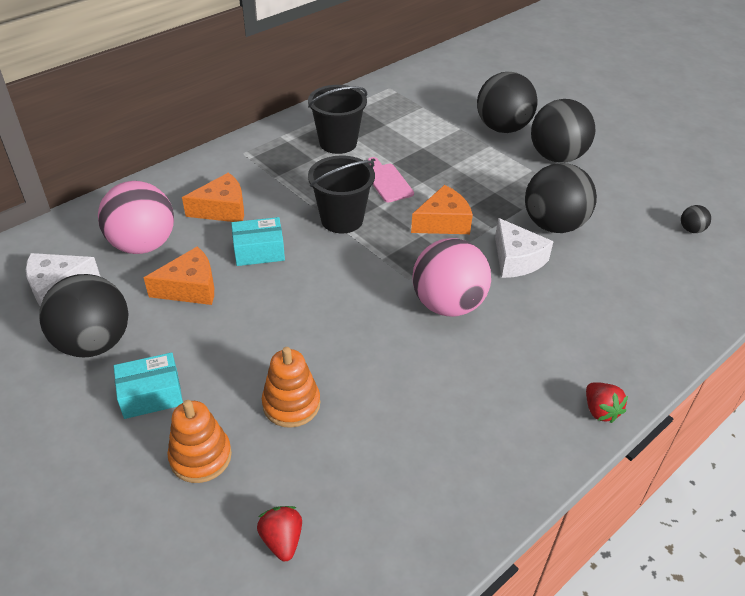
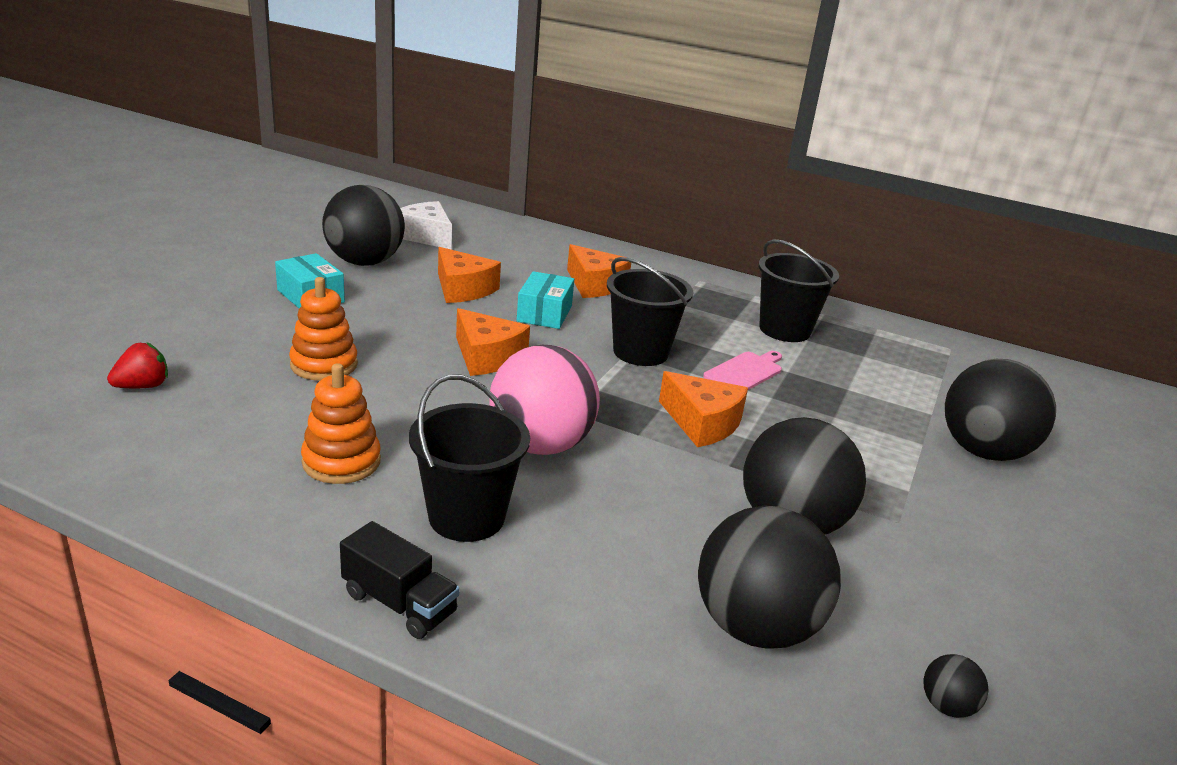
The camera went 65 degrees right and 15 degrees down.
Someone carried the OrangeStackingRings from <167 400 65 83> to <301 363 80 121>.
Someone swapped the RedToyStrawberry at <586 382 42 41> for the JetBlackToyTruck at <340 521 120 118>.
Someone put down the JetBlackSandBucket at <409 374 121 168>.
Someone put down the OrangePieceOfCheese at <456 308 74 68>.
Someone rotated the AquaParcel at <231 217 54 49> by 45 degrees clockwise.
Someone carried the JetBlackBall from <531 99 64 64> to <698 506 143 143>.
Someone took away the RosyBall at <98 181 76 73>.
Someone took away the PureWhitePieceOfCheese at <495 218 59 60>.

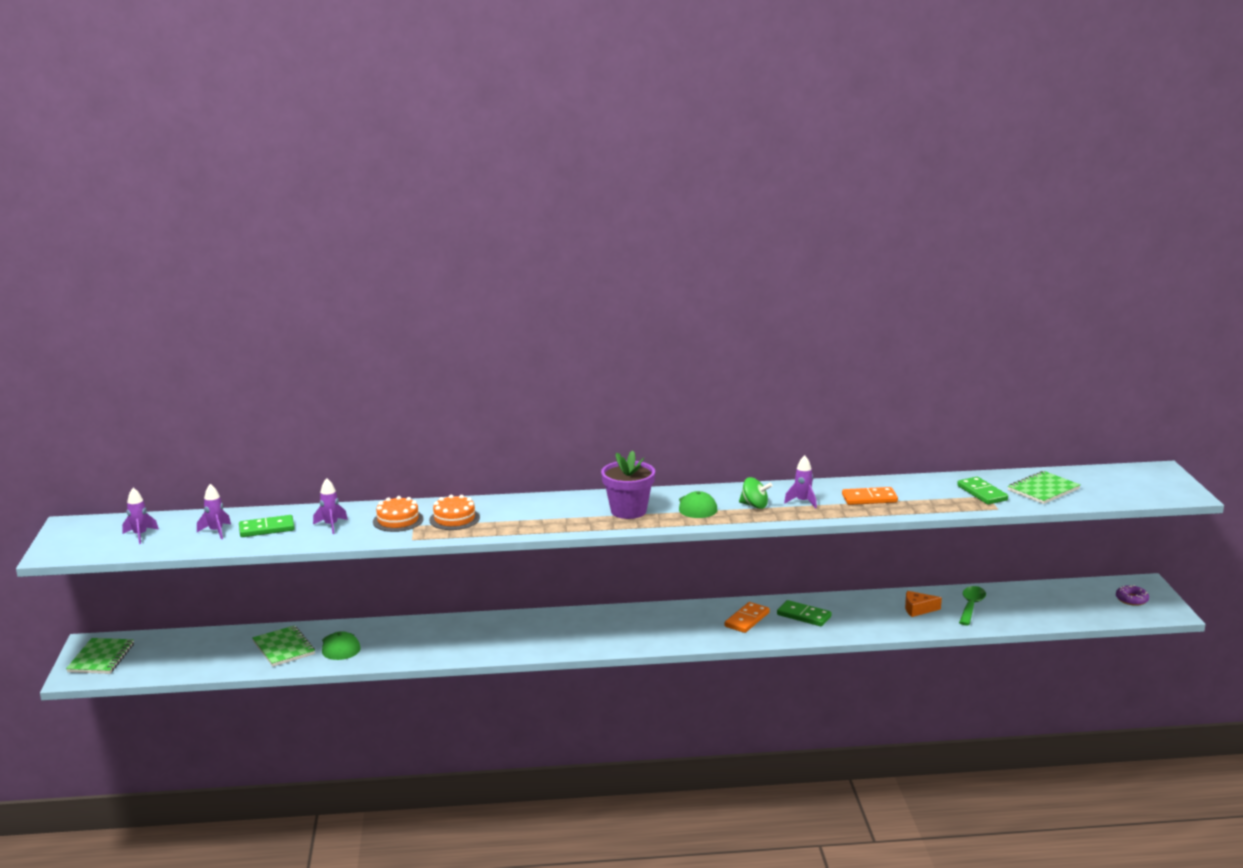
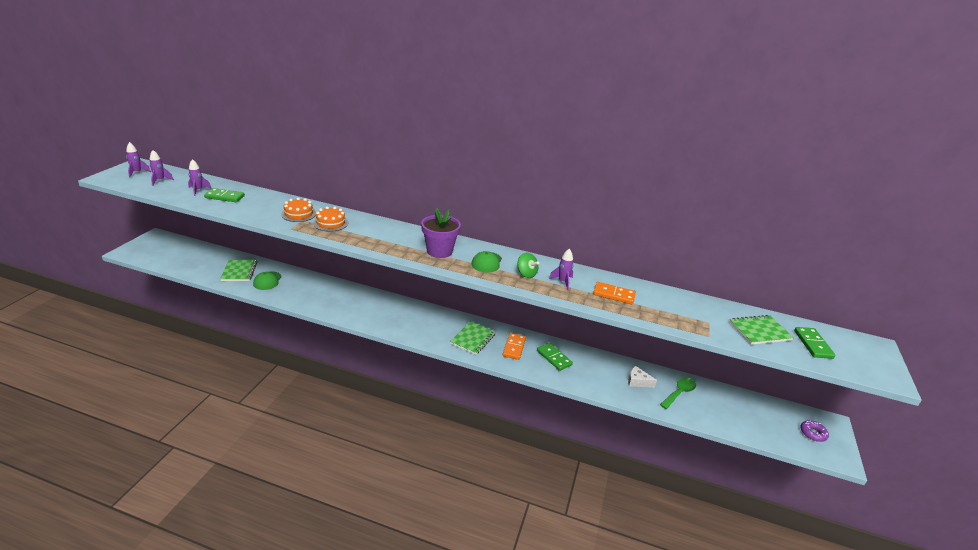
The camera went 20 degrees right and 10 degrees up.
Someone carried the VioletRocket from <313 478 35 56> to <126 142 25 35>.
Someone carried the GreenExerciseBook from <66 638 68 36> to <450 321 46 34>.
Someone rotated the OrangeDomino at <724 602 46 31> by 45 degrees counterclockwise.
Someone repainted the OrangePieceOfCheese at <905 591 37 26>, which became the PureWhitePieceOfCheese at <628 366 29 22>.
Someone carried the GreenDomino from <957 477 51 28> to <794 327 42 32>.

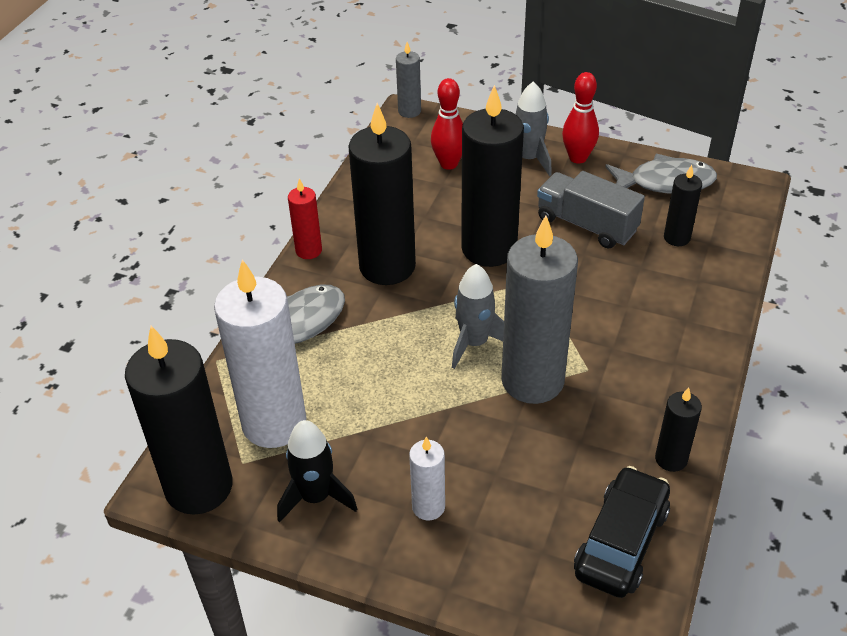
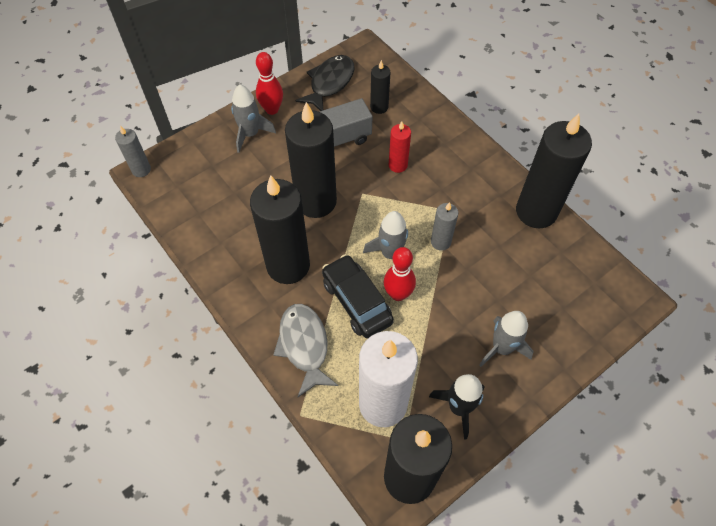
The camera went 60 degrees left and 15 degrees up.
Someone repainted the GrayFish at <605 154 112 39>, which became the JetBlackFish at <295 55 59 56>.
Someone carried the JetBlackAutomobile from <574 466 96 132> to <322 254 72 84>.
Someone carried the RedBowlingPin from <431 78 32 92> to <384 247 32 54>.
Someone carried the RedWaxCandle from <288 179 34 80> to <389 121 22 52>.
Someone scaled the GrayWaxCandle at <501 216 77 188> by 0.48.
Someone swapped the PureWhiteWaxCandle at <409 436 36 85> for the GrayRocket at <479 311 55 56>.
Someone scaled the JetBlackWaxCandle at <655 387 47 85> by 2.09.

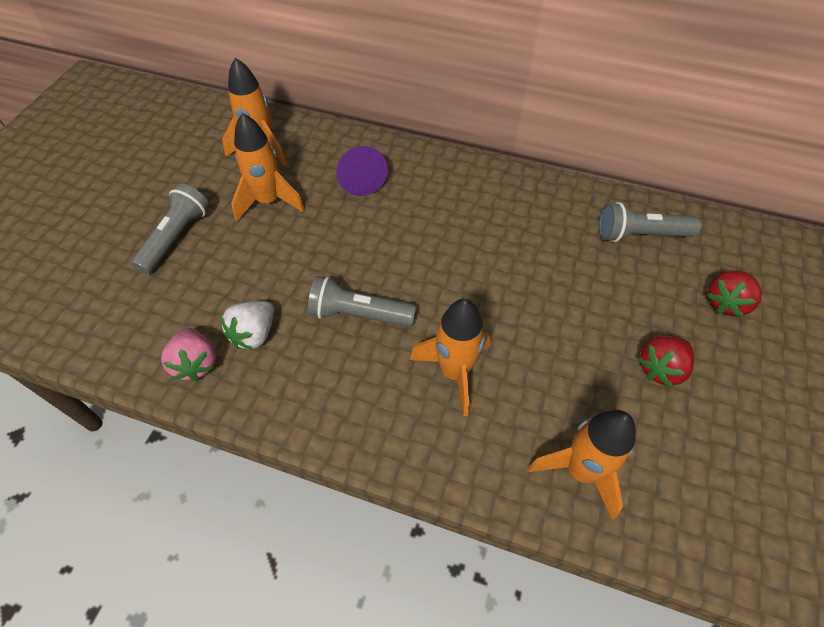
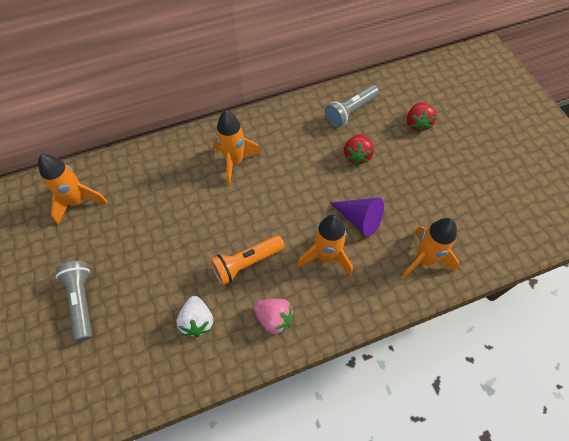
The camera went 40 degrees left and 5 degrees up.
Someone repainted the GrayPocketTorch at <308 276 108 51>, which became the OrangePocketTorch at <210 235 75 50>.
Someone carried the OrangeRocket from <231 113 74 109> to <213 110 48 76>.
Someone carried the RosyToyStrawberry from <161 328 55 53> to <254 299 40 36>.
Someone carried the VioletSolidCone from <336 146 52 50> to <331 197 53 40>.
Someone carried the RedToyStrawberry from <638 336 56 52> to <344 134 30 31>.

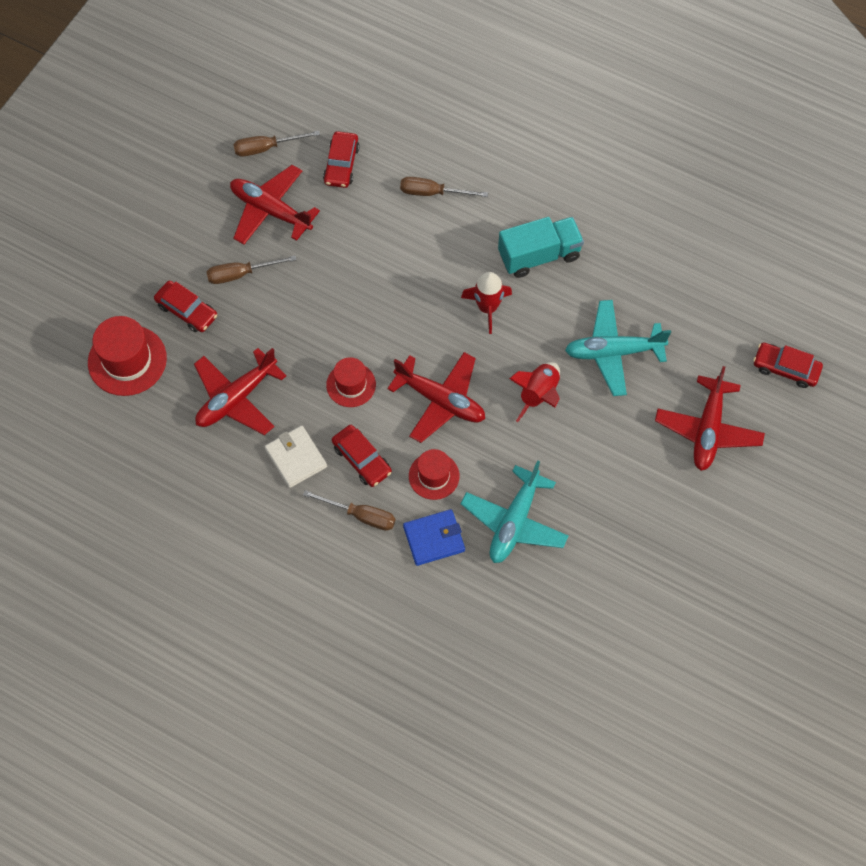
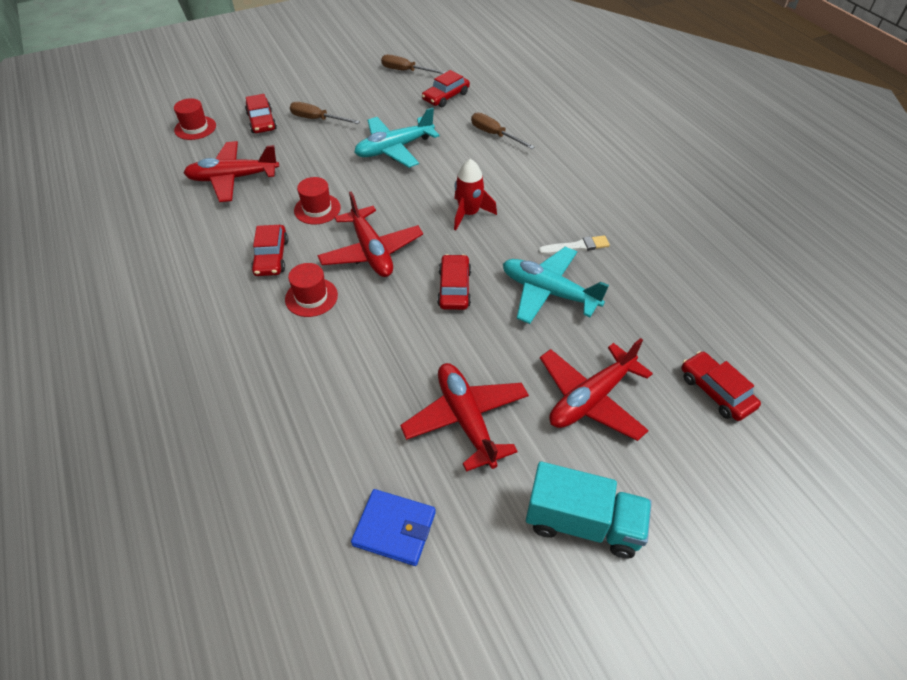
The camera went 35 degrees right and 15 degrees down.
Someone scaled the RedTallHat at <88 316 79 80> by 0.63.
Someone carried the CobaltBillfold from <403 509 62 57> to <351 489 85 77>.
Someone carried the AquaAeroplane from <461 460 107 103> to <354 107 85 61>.
Someone carried the RedAeroplane from <230 165 90 80> to <400 363 129 109>.
Someone swapped the RedRocket at <509 362 51 60> for the RedAutomobile at <437 254 34 56>.
Someone carried the AquaToyTruck from <498 217 86 61> to <526 461 126 97>.
Someone put down the PureWhiteBrush at <538 235 72 20>.
Someone took away the PureWhiteBillfold at <265 426 62 62>.
Someone took away the BrownFlatScrewdriver at <303 490 92 41>.

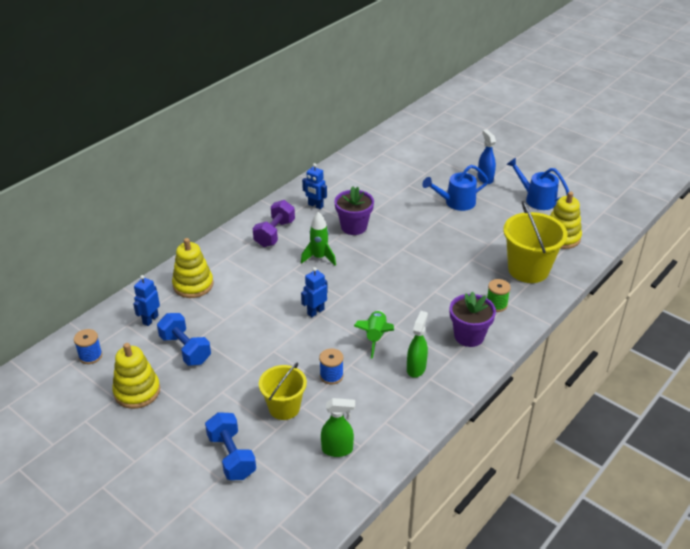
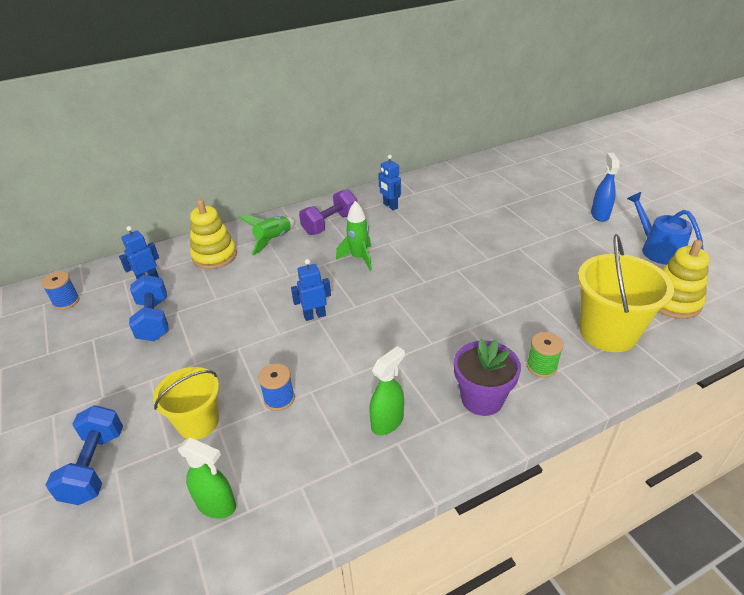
The camera went 25 degrees right and 0 degrees up.
Someone carried the GreenRocket from <354 310 40 49> to <239 215 56 40>.
Someone took away the BrightYellowStackingRings at <112 343 48 66>.
Someone took away the VioletFlowerPot at <334 186 40 49>.
Someone took away the CobaltWateringPot at <422 165 66 46>.

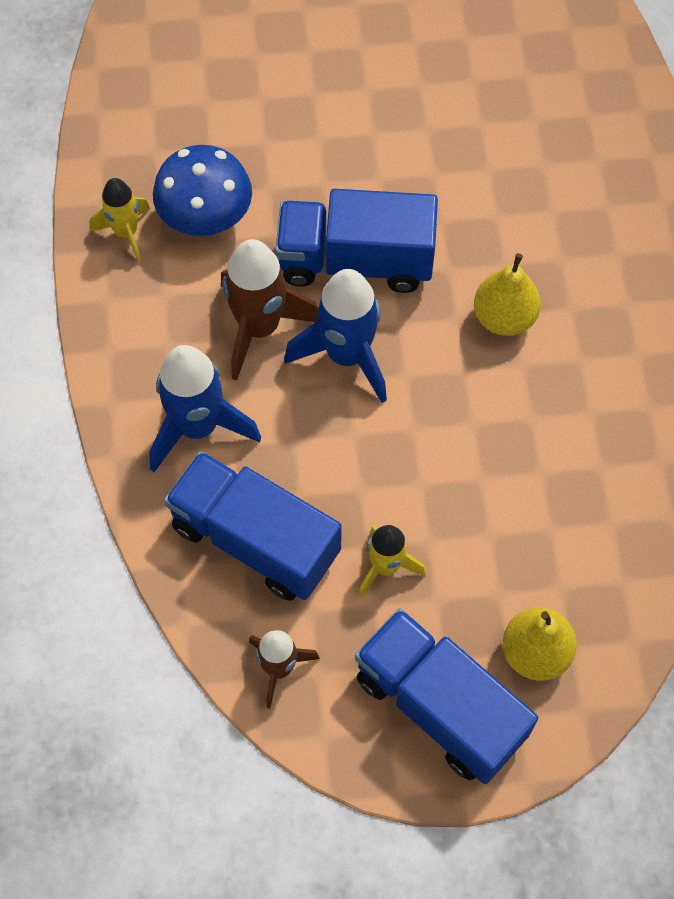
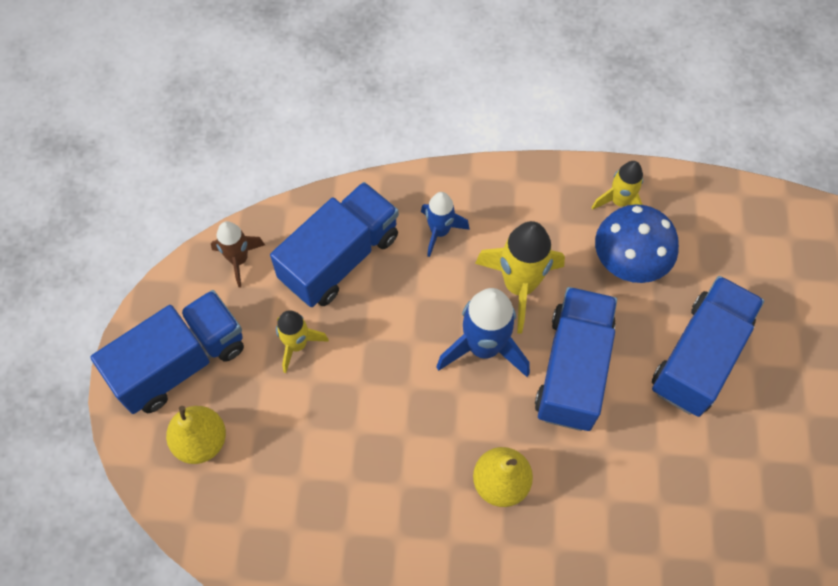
The camera went 100 degrees right and 0 degrees up.
Someone scaled the CobaltRocket at <149 345 112 127> by 0.60.
Someone repainted the BrownRocket at <221 239 97 142>, which became the BrightYellowRocket at <475 221 90 113>.
Someone put down the CobaltToyTruck at <652 276 112 141>.

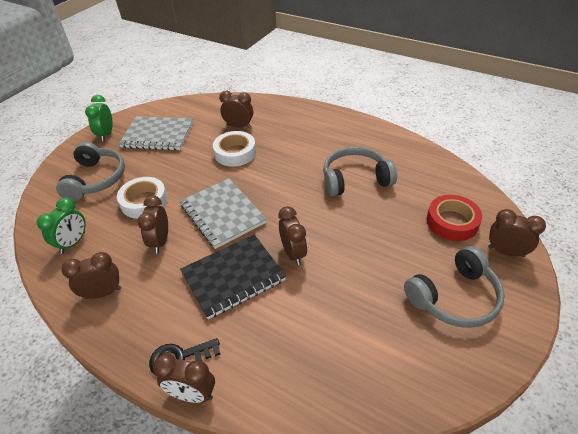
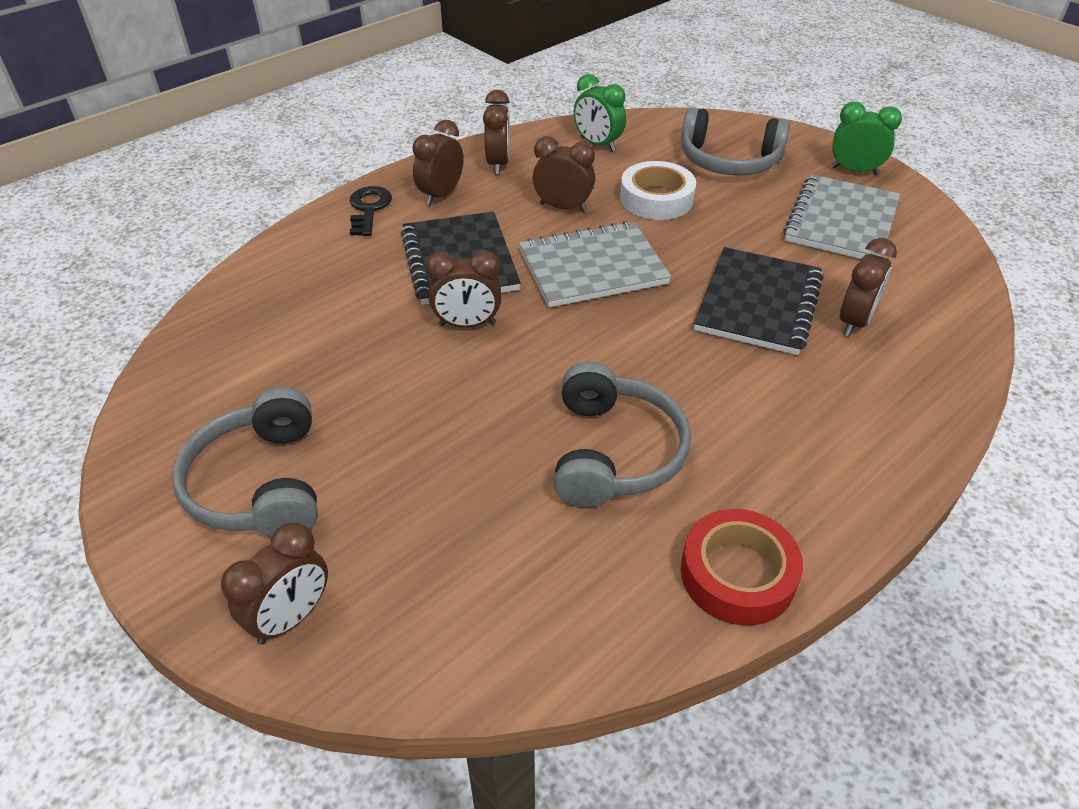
The camera went 105 degrees right and 0 degrees up.
Someone carried the BrownClock from <153 354 62 49> to <412 120 51 86>.
Someone carried the RedTape from <427 195 55 46> to <681 509 122 117>.
Someone swapped the PureWhiteTape at <213 131 43 36> for the JetBlackExerciseBook at <694 247 129 108>.

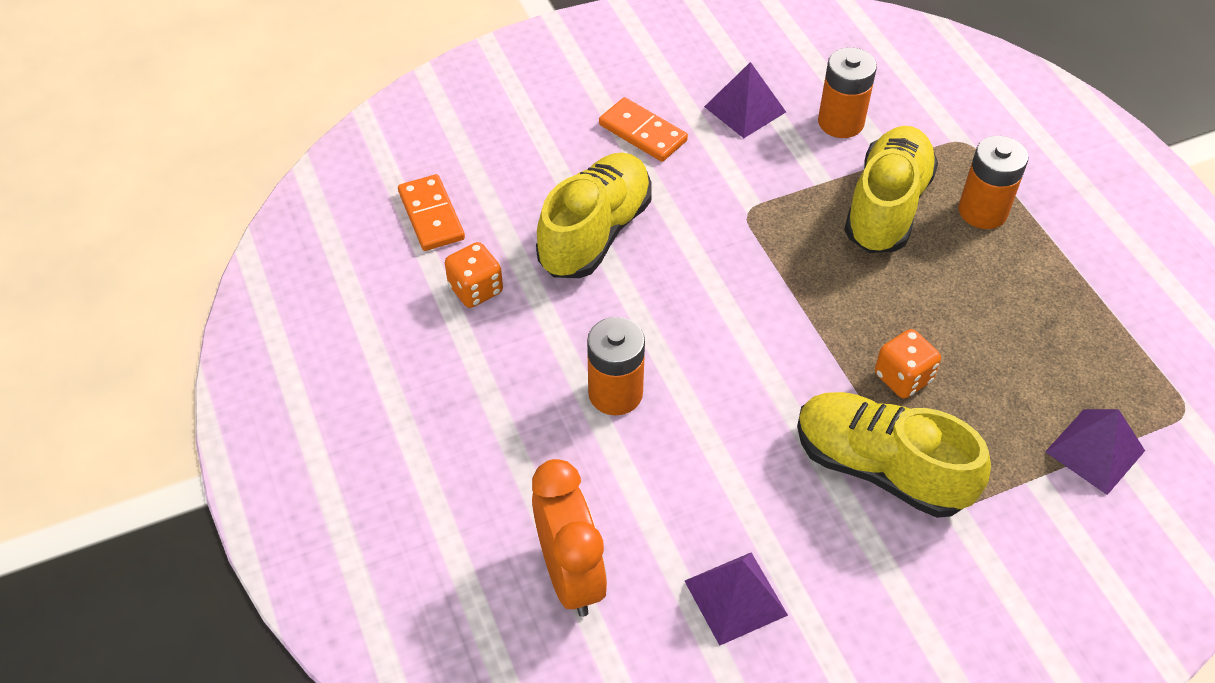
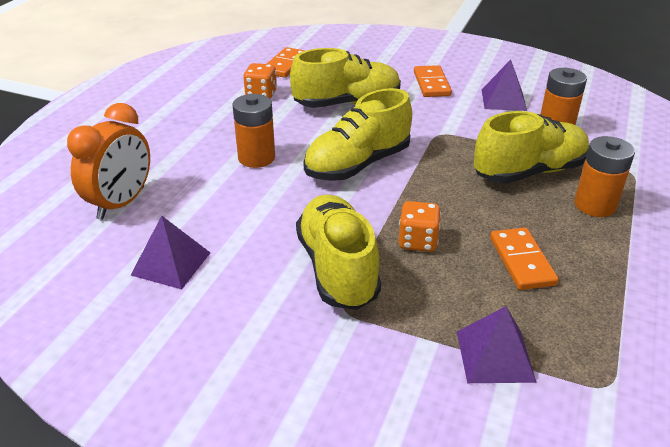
The camera went 45 degrees right and 15 degrees down.
Someone put down the BrightYellowShoe at <303 88 109 93>.
Someone put down the OrangeDomino at <490 228 69 62>.

